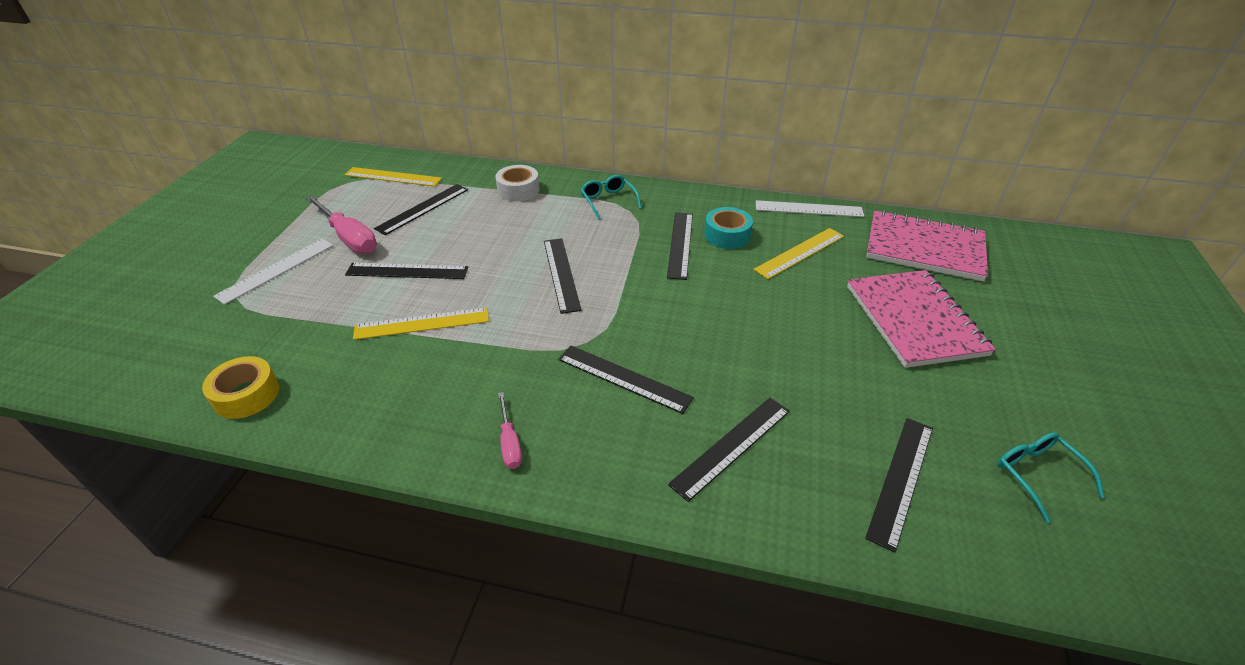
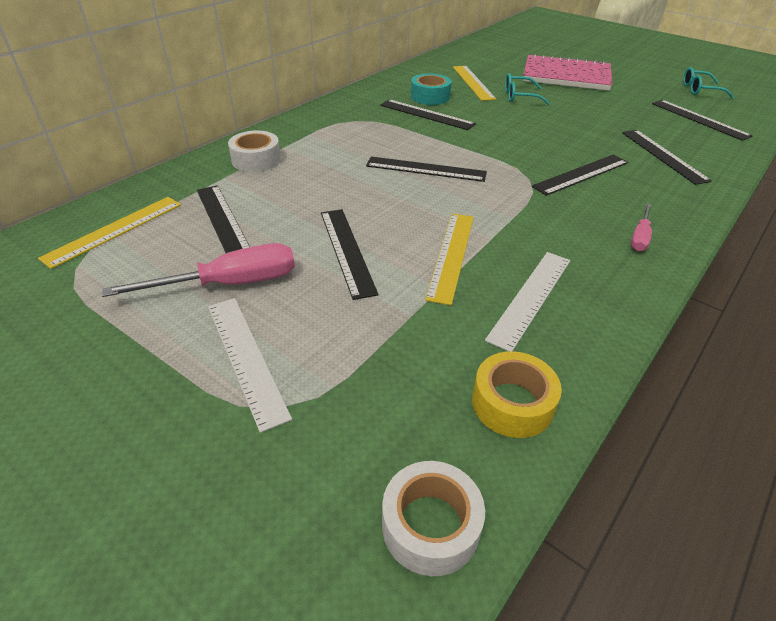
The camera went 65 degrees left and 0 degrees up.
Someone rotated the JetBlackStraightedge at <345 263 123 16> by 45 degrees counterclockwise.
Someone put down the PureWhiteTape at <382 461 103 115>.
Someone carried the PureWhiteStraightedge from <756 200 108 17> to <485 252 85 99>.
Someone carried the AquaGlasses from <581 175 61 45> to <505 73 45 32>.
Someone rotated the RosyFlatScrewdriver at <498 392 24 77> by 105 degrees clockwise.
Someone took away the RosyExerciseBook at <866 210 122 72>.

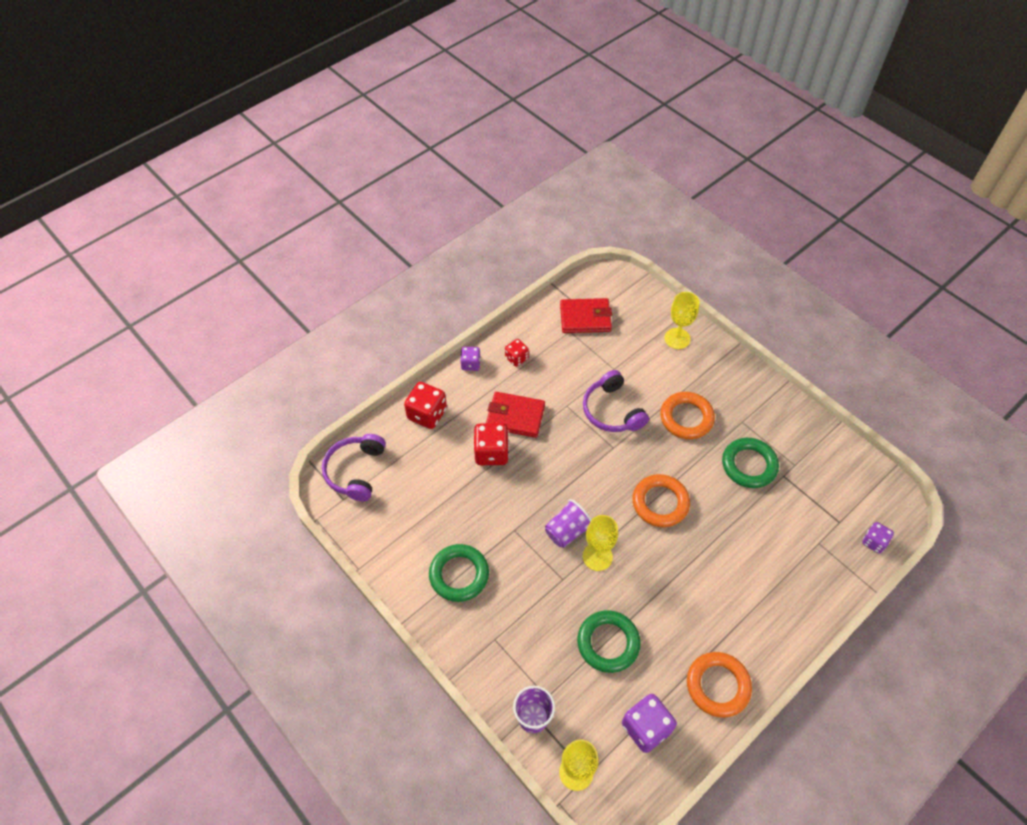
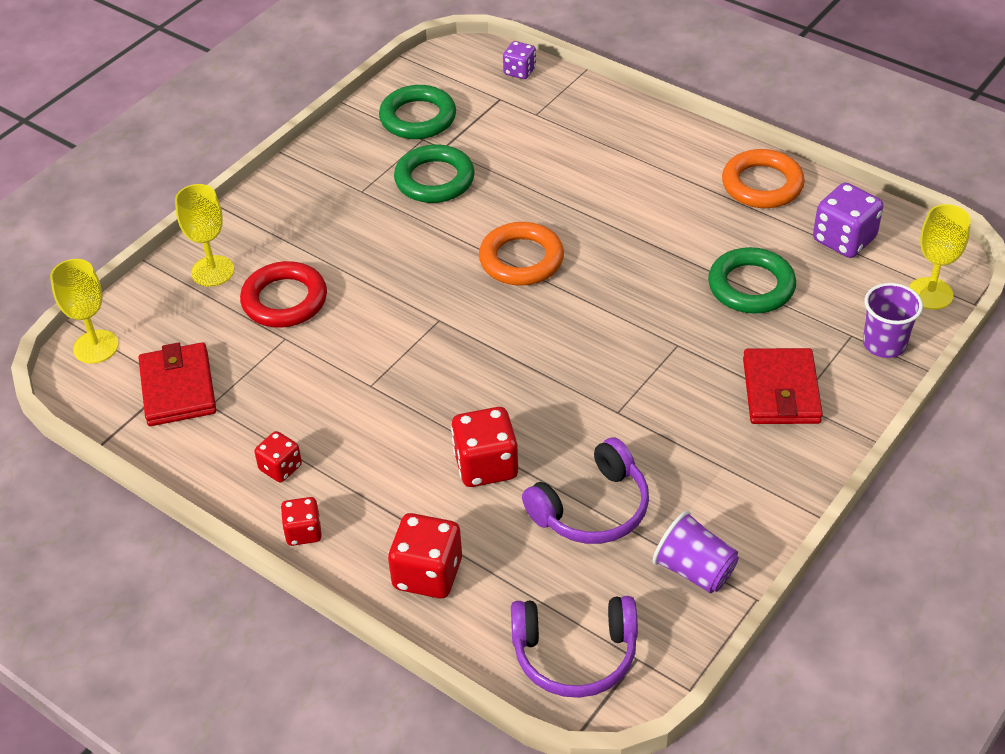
The camera went 100 degrees left and 10 degrees down.
Someone carried the BrightYellowWineGlass from <583 515 35 56> to <50 259 69 105>.
Someone put down the RedHoop at <240 261 87 66>.
Someone repainted the VioletDie at <460 347 21 24>, which became the RedDie at <281 497 41 49>.
Someone carried the GreenHoop from <429 544 60 58> to <379 85 77 54>.
Someone carried the VioletOverEarHeadphones from <583 370 66 62> to <522 437 127 107>.
Someone carried the VioletCup from <545 499 47 49> to <653 511 86 82>.
Someone carried the RedBillfold from <486 392 59 46> to <743 348 80 76>.
Someone took away the OrangeHoop at <660 392 55 47>.

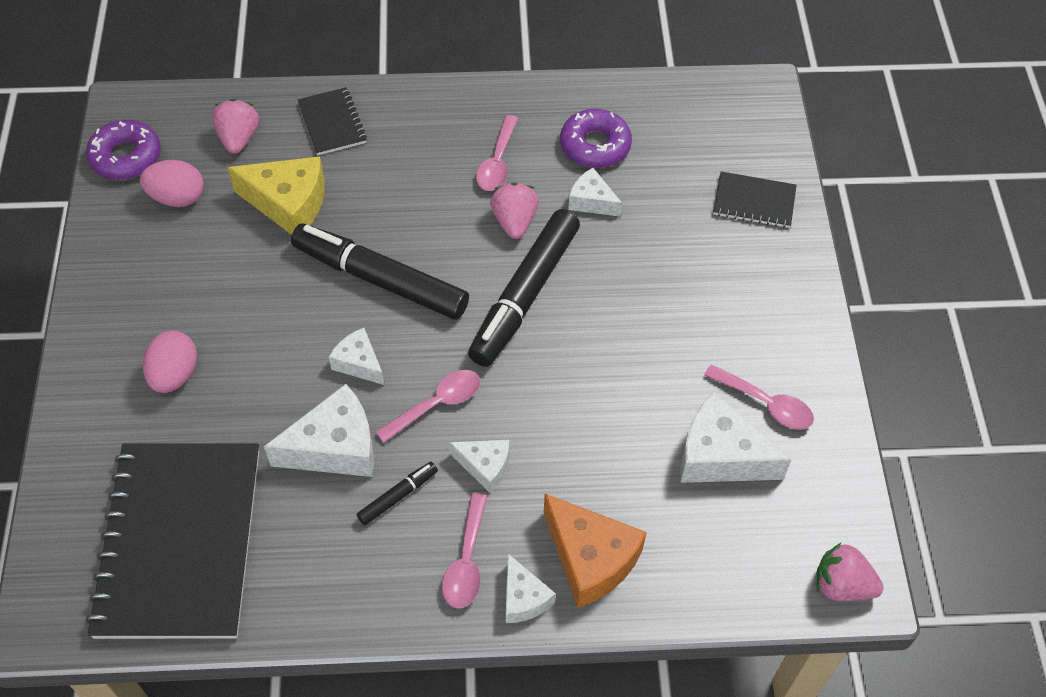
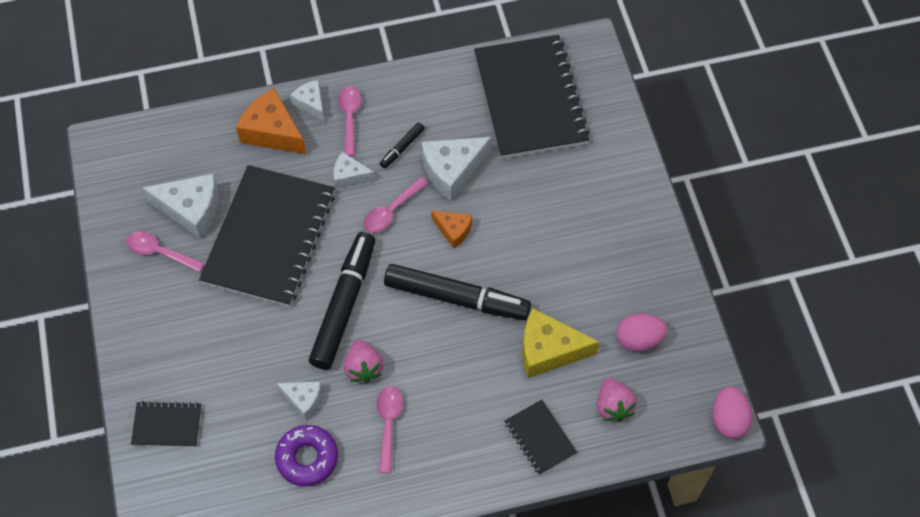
The camera went 170 degrees right and 5 degrees up.
Someone put down the JetBlackExerciseBook at <199 165 136 142>.
Someone repainted the PureWhitePieceOfCheese at <329 328 55 57>, which became the OrangePieceOfCheese at <431 210 41 39>.
Someone carried the RosyEggShape from <143 331 54 62> to <712 386 41 52>.
Someone took away the VioletGlazedDonut at <86 120 75 60>.
Someone took away the RosyToyStrawberry at <816 542 68 59>.

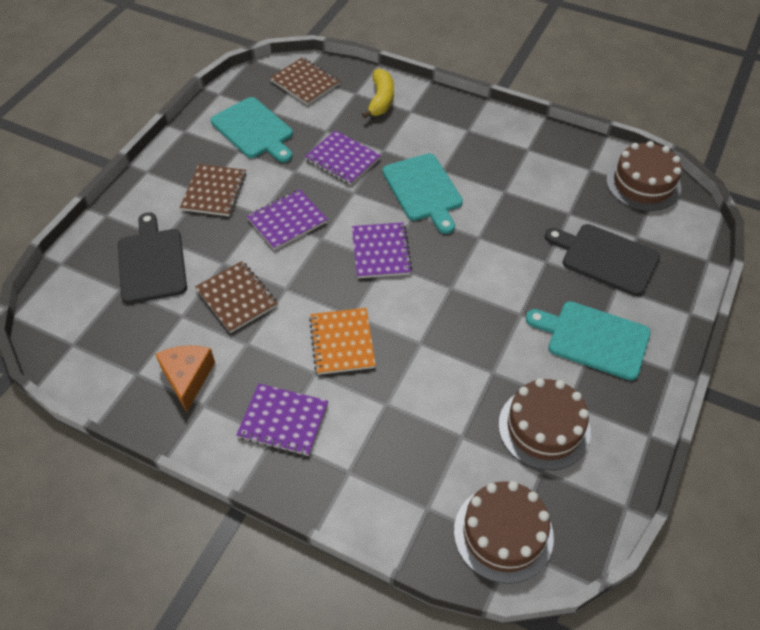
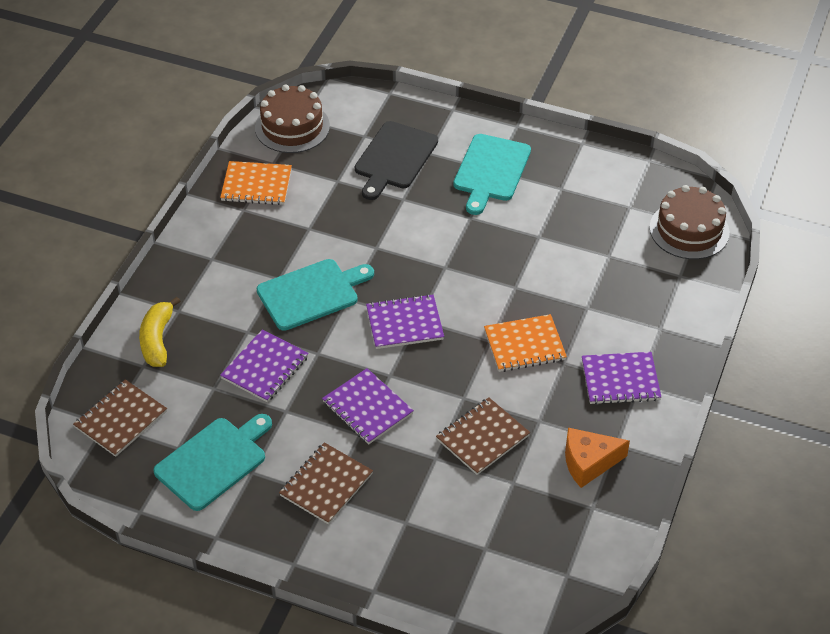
The camera went 95 degrees left and 5 degrees down.
Someone rotated the BrightYellowBanana at <362 69 32 49> by 90 degrees counterclockwise.
Someone put down the OrangeExerciseBook at <220 161 72 44>.
Someone rotated the BrownExerciseBook at <180 164 66 52> by 60 degrees counterclockwise.
Someone rotated the VioletExerciseBook at <236 383 92 73> by 75 degrees clockwise.
Someone took away the JetBlackCuttingBoard at <118 212 69 92>.
Someone took away the BrownLayerCake at <498 378 93 92>.

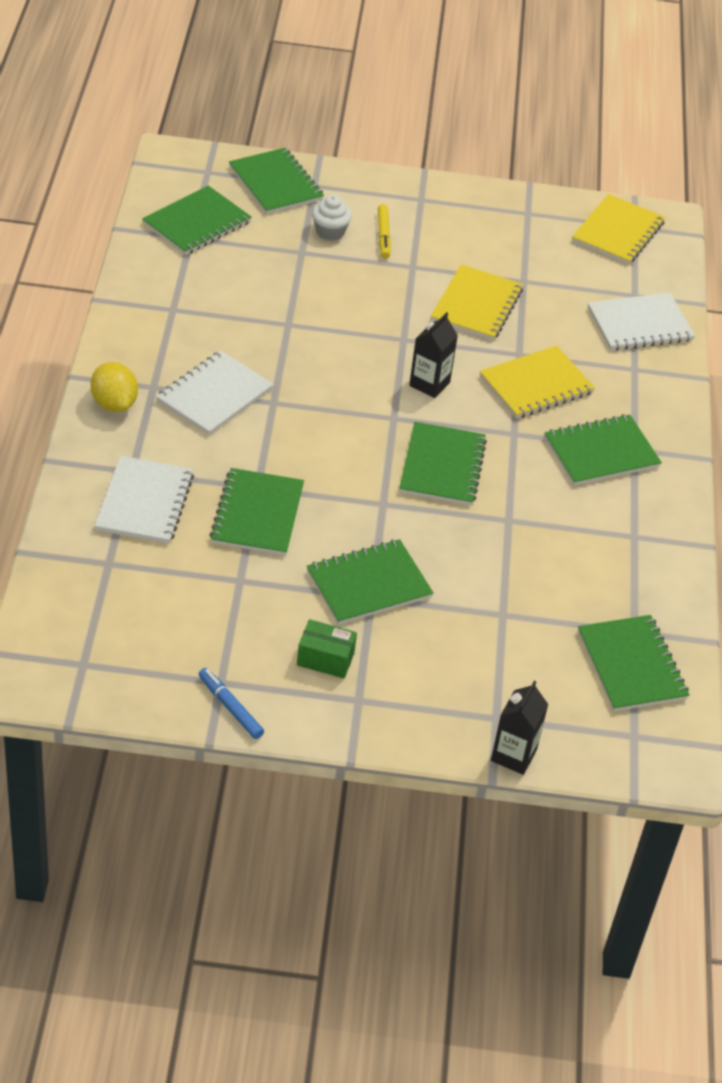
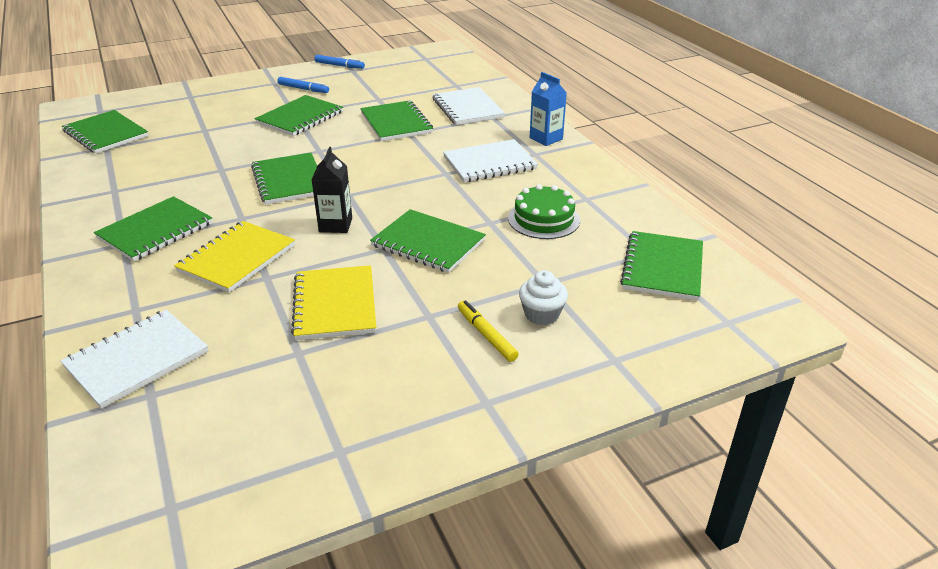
The camera went 155 degrees right and 10 degrees down.
Someone swapped the GreenParcel at <297 619 60 59> for the CobaltMarker at <277 77 52 16>.
Someone carried the GreenExerciseBook from <229 148 95 66> to <370 209 116 64>.
Someone rotated the PureWhiteExerciseBook at <156 351 118 84> by 60 degrees clockwise.
Someone put down the GreenLayerCake at <508 184 72 55>.
Someone swapped the BrightYellowCitrusFruit at <91 362 47 50> for the CobaltMilkCarton at <530 72 37 74>.
Someone took away the JetBlackMilkCarton at <491 681 57 94>.
Someone took away the BrightYellowExerciseBook at <572 194 93 71>.

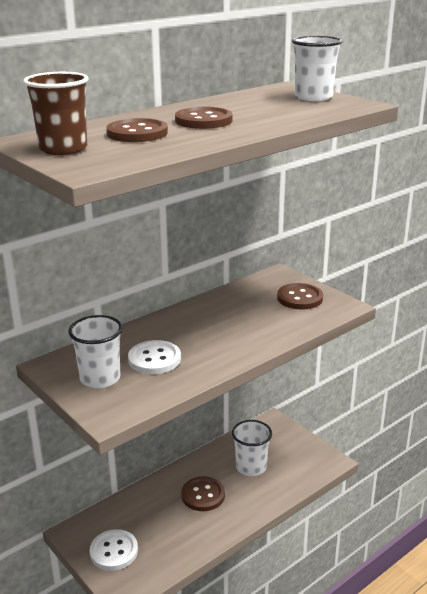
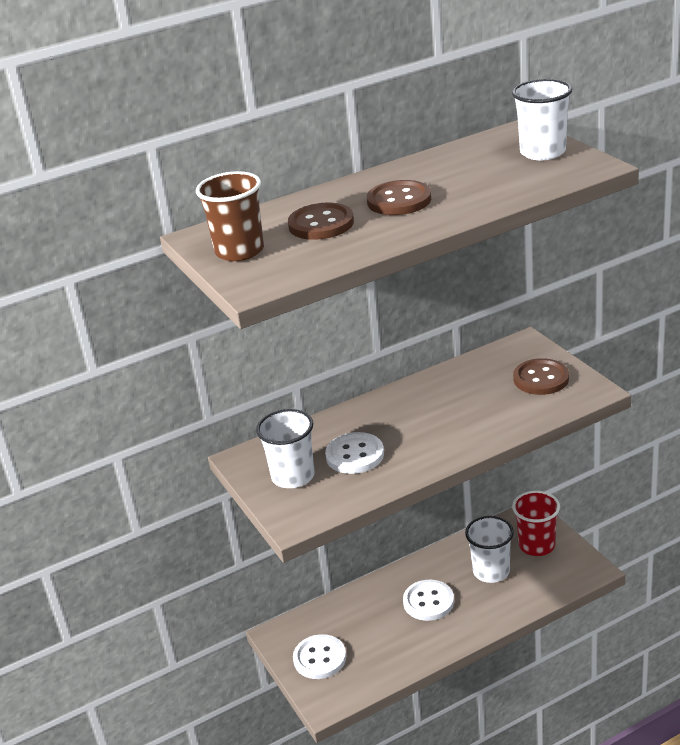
The camera went 15 degrees right and 5 degrees up.
Someone repainted the BrownSewingButton at <181 476 44 35>, which became the PureWhiteSewingButton at <403 580 51 41>.
Someone put down the RedCup at <512 491 48 65>.

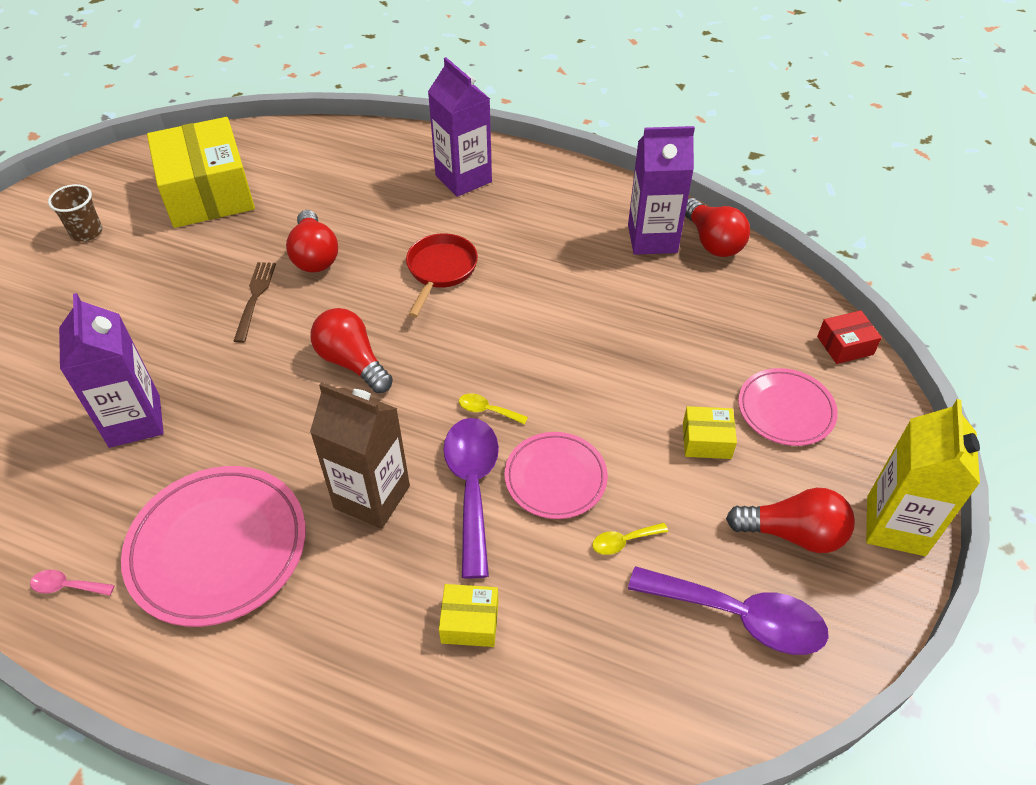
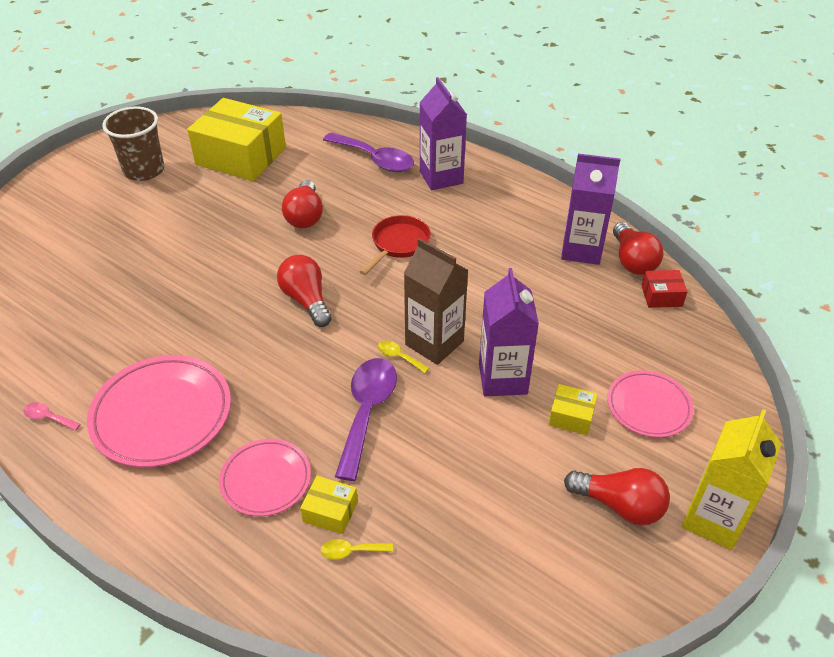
The camera went 15 degrees right and 5 degrees down.
Someone scaled the BrownCup at <48 184 54 58> by 1.67.
Someone rotated the BrightYellowParcel at <147 117 108 111> by 60 degrees counterclockwise.
Someone carried the RosyPlate from <504 432 104 87> to <219 439 92 77>.
Someone carried the BrightYellowTeaspoon from <592 523 76 32> to <321 539 72 21>.
Someone carried the VioletTeaspoon from <628 566 201 89> to <323 133 91 39>.
Someone carried the BrownMilkCarton from <310 382 100 147> to <404 238 64 127>.
Someone carried the VioletMilkCarton from <59 293 105 155> to <479 268 60 128>.
Someone carried the RedParcel from <817 310 65 54> to <641 270 46 38>.
Someone took away the BrownFork at <234 262 42 81>.

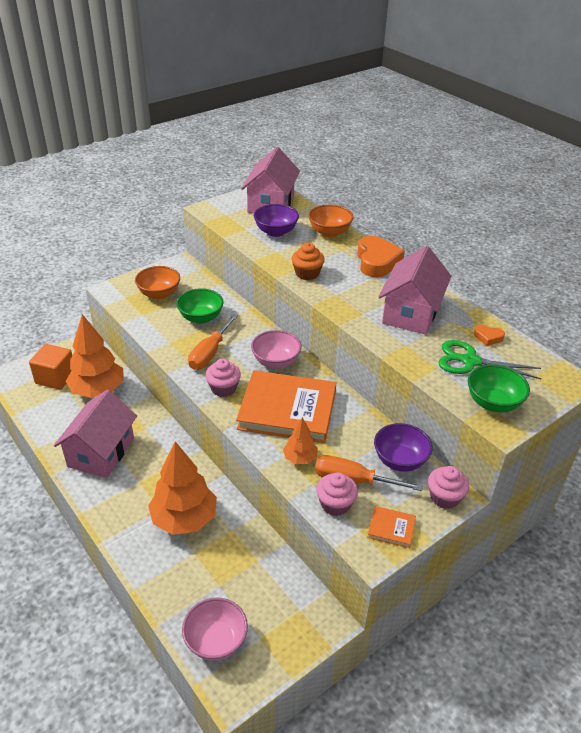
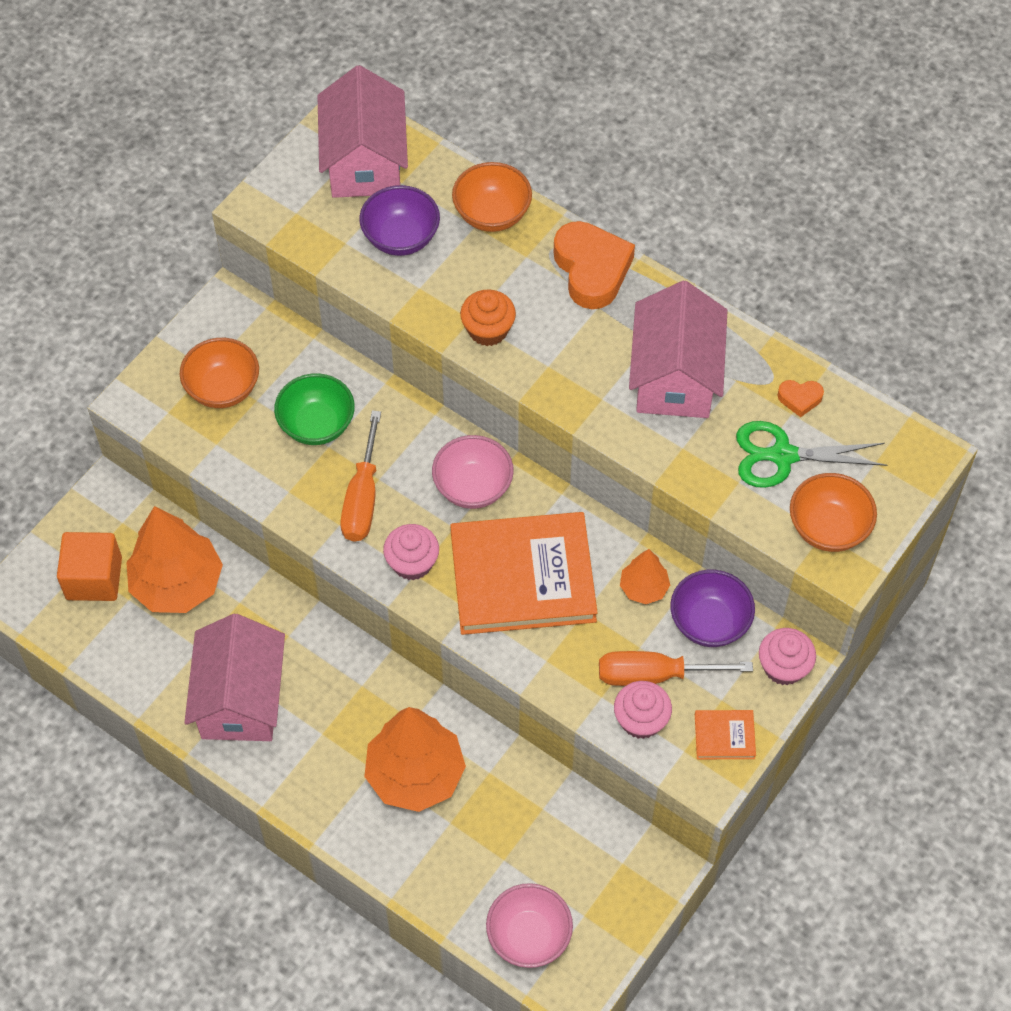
The camera went 15 degrees left and 20 degrees up.
Someone carried the OrangeFirTree from <283 417 35 47> to <620 549 50 55>.
Someone repainted the GreenDeepDish at <468 364 62 48>, which became the OrangeDeepDish at <790 473 87 79>.

